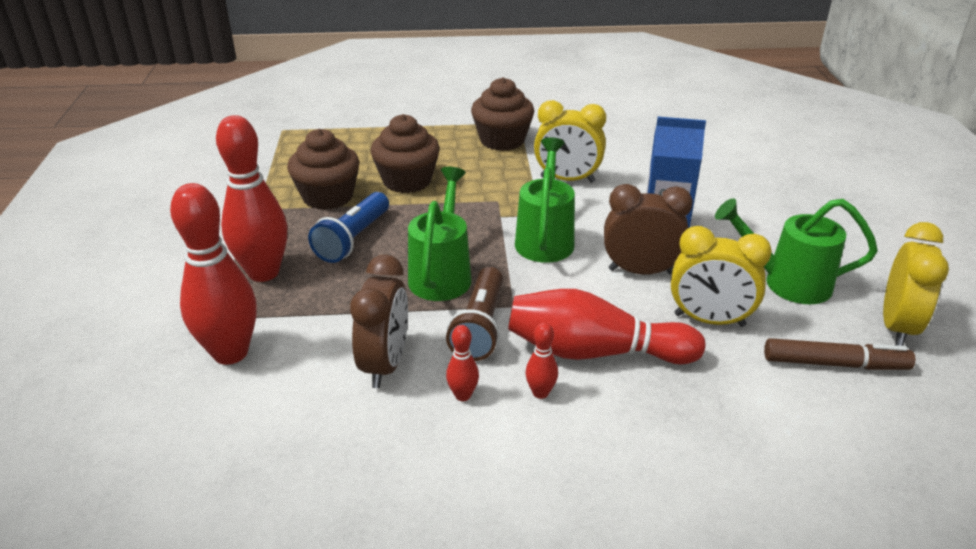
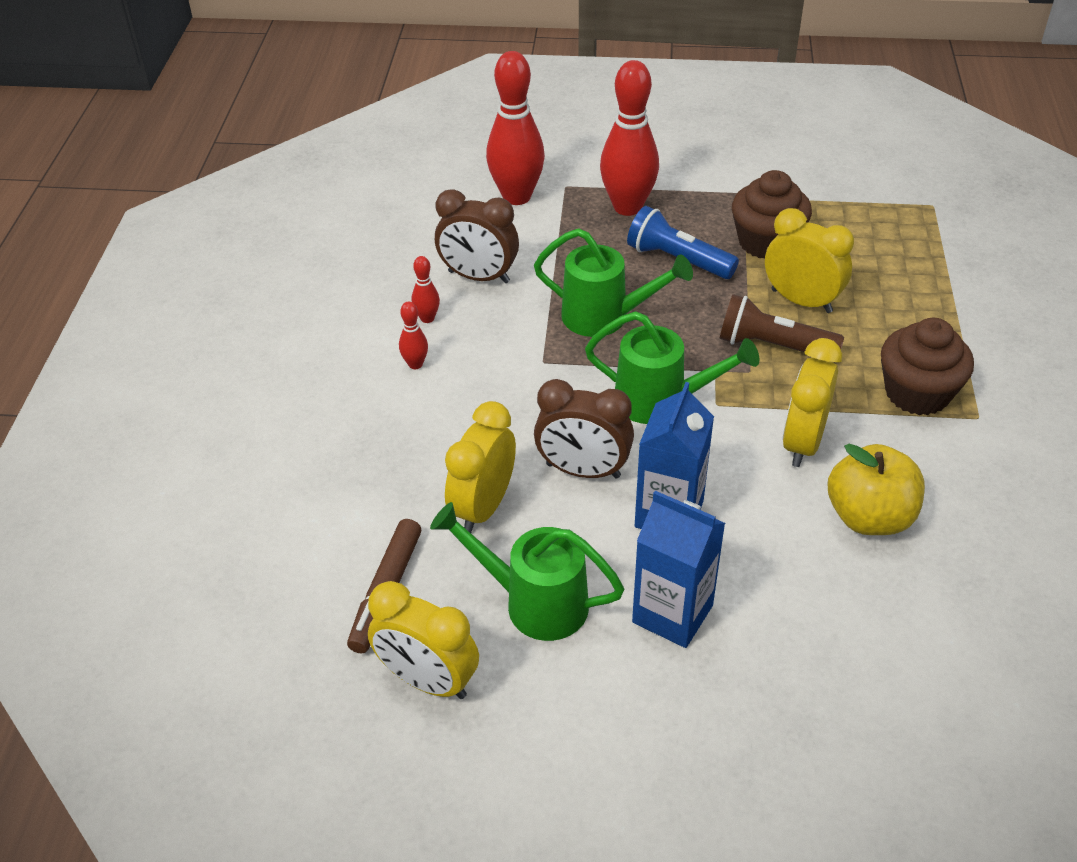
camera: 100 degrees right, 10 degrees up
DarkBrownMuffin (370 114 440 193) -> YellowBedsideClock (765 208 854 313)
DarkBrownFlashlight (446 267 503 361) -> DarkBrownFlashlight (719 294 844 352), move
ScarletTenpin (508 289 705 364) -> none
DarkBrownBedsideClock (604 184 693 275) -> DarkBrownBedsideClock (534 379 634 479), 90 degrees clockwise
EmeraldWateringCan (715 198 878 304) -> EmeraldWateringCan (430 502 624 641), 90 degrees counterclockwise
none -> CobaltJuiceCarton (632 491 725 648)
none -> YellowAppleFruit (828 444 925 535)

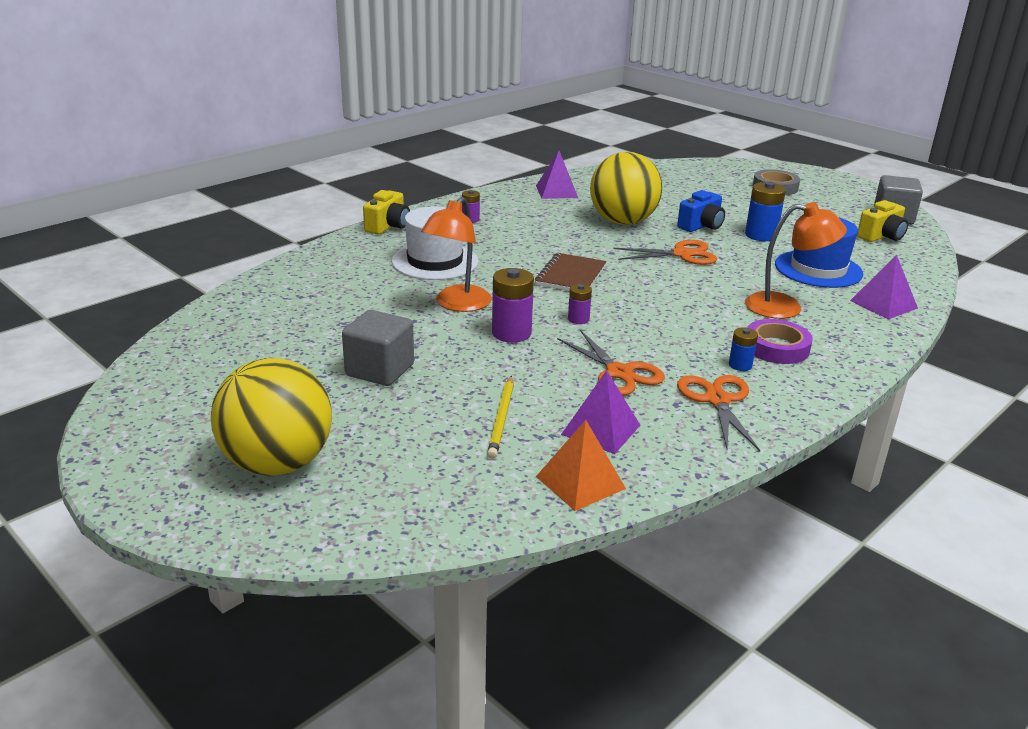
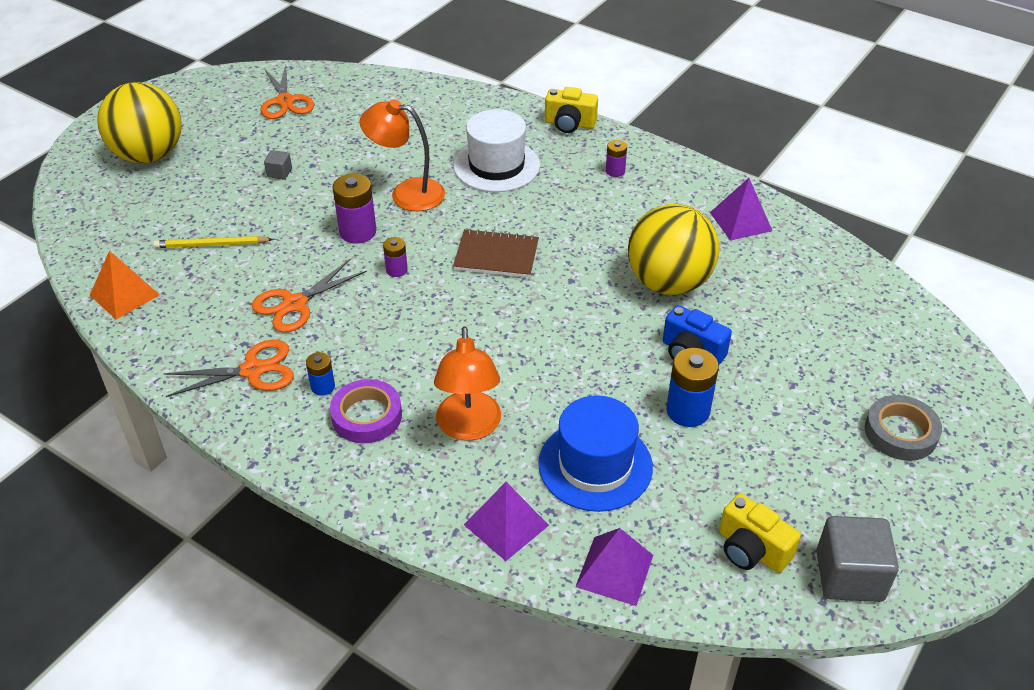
camera: 80 degrees right, 15 degrees up
AshGreyCube (342 310 414 386) -> AshGreyCube (264 150 292 179), x0.48
PurplePyramidShape (561 370 640 454) -> PurplePyramidShape (575 528 653 606), move
BrightOrangeShears (613 240 717 265) -> BrightOrangeShears (260 65 314 119), move

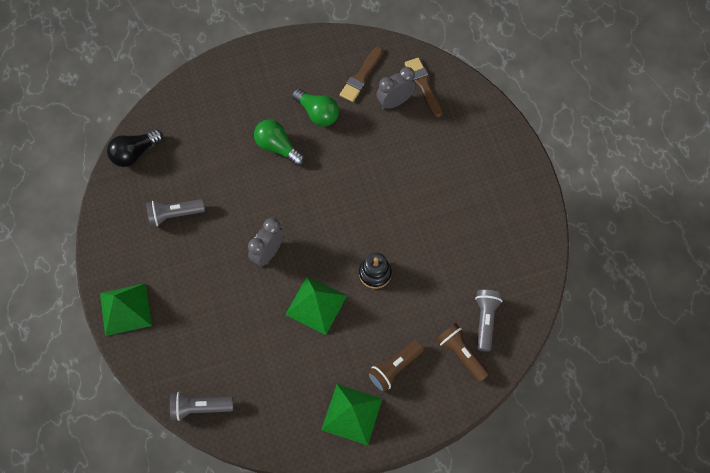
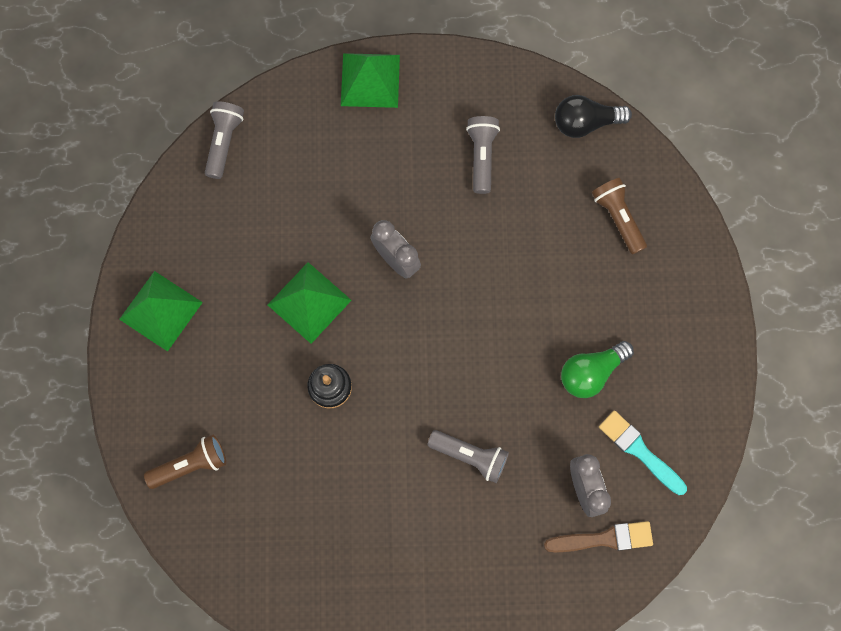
camera: 105 degrees right, 10 degrees up
JetBlackLightbulb (107 129 163 167) -> JetBlackLightbulb (555 95 632 138), 75 degrees counterclockwise
EmeraldLightbulb (254 119 304 166) -> none
DarkBrownPaintbrush (340 46 383 102) -> TurquoisePaintbrush (599 410 687 495)
DarkBrownFlashlight (367 340 424 393) -> DarkBrownFlashlight (592 178 647 255), move
AshGreyFlashlight (475 290 502 352) -> AshGreyFlashlight (428 430 509 483), move

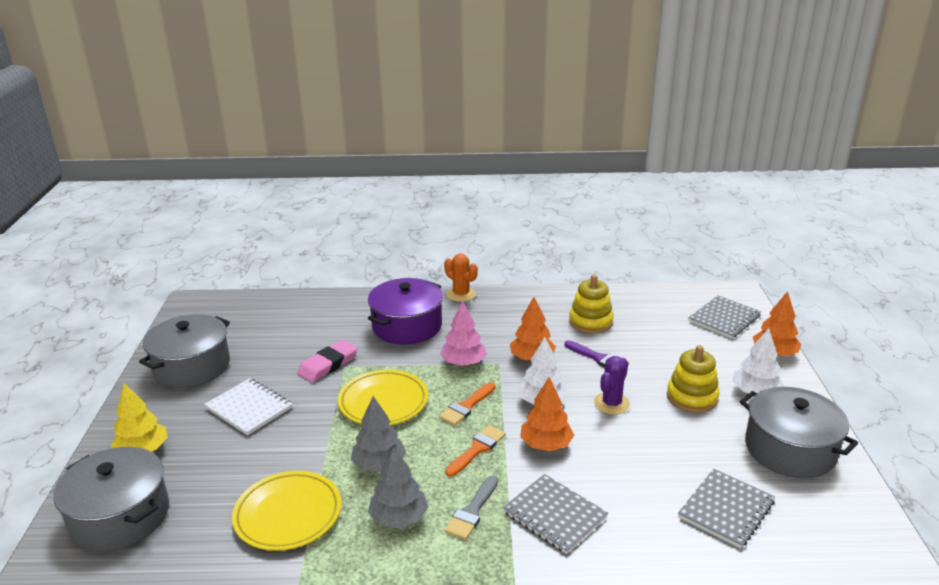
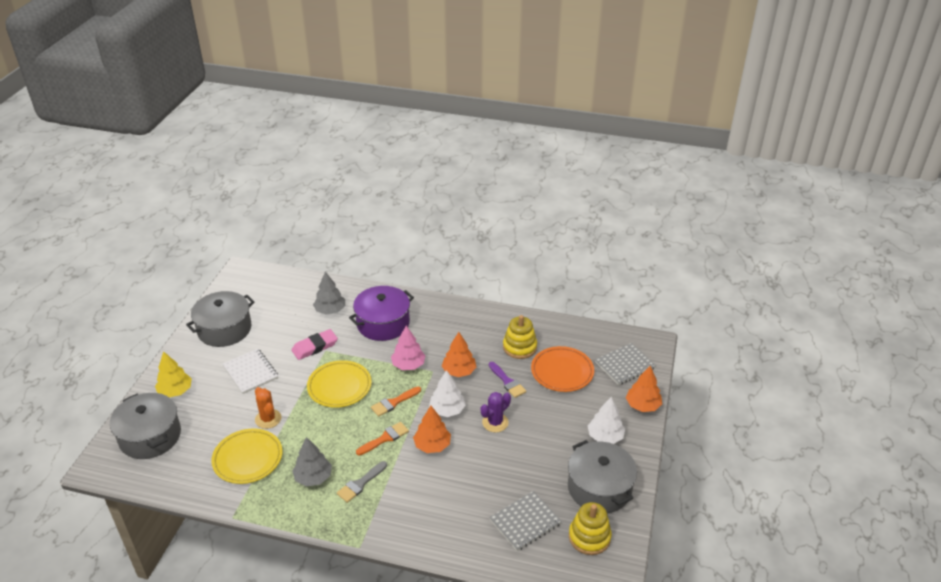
camera: 15 degrees right, 10 degrees up
AshGreyFirTree (351 396 406 472) -> AshGreyFirTree (313 272 345 315), move
BrightOrangePricklyPlant (444 253 478 302) -> BrightOrangePricklyPlant (255 387 281 429), move
AshGreyNotebook (503 474 608 554) -> none
YellowStackingRings (667 345 720 413) -> YellowStackingRings (569 502 612 555), move
none -> BrightOrangeFlatDish (531 346 594 392)

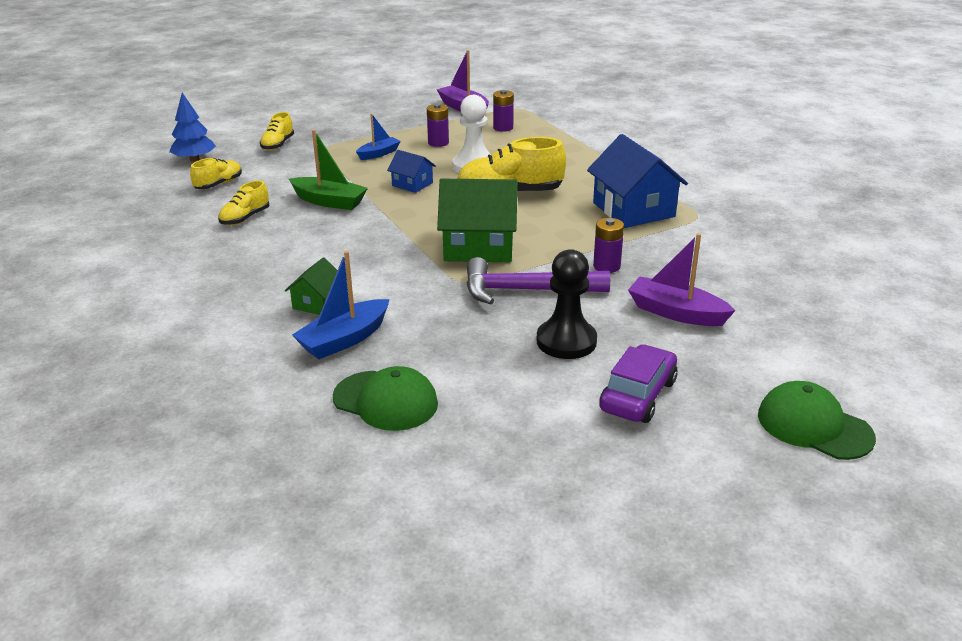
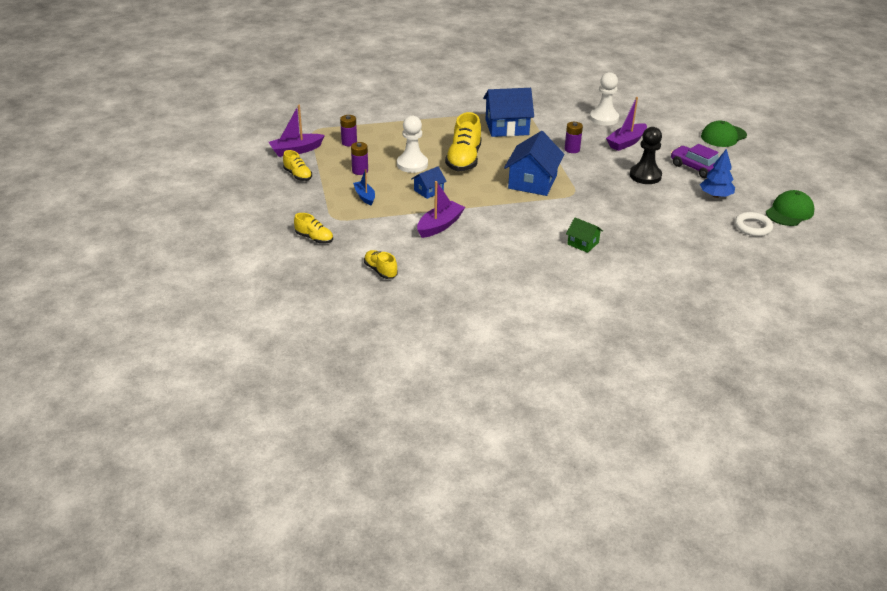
camera: 75 degrees left, 5 degrees up
CobaltFirTree (169 92 216 162) -> CobaltFirTree (700 149 735 198), move
YellowShoe (218 180 269 225) -> YellowShoe (283 150 312 181), move
EmeraldToyBoat (289 130 368 210) -> PurpleToyBoat (417 181 465 238)
CobaltToyBoat (292 251 389 359) -> none
EmeraldBaseballCap (333 366 438 431) -> EmeraldBaseballCap (766 190 815 226), move
EmeraldToyHouse (437 179 518 262) -> CobaltToyHouse (504 131 564 196)
PurpleCarpenter'sHammer (467 257 610 304) -> none
none -> WhiteChessPawn (590 72 619 126)
none -> WhiteRing (735 212 773 236)

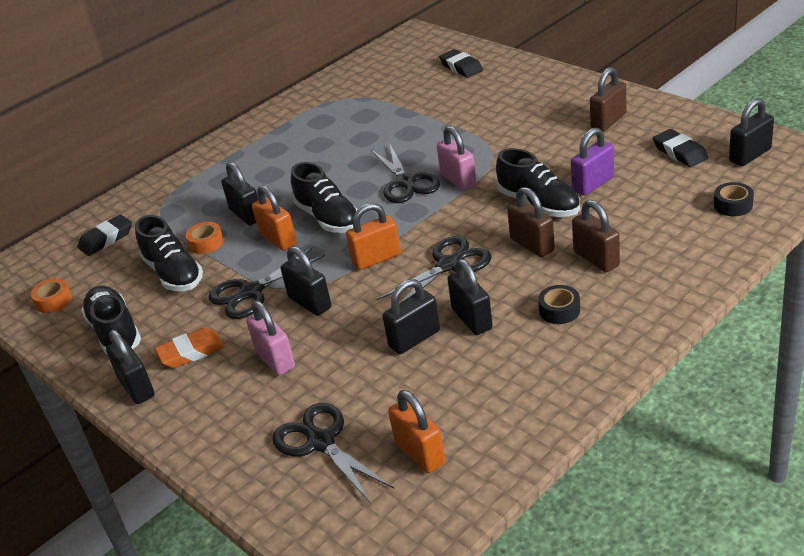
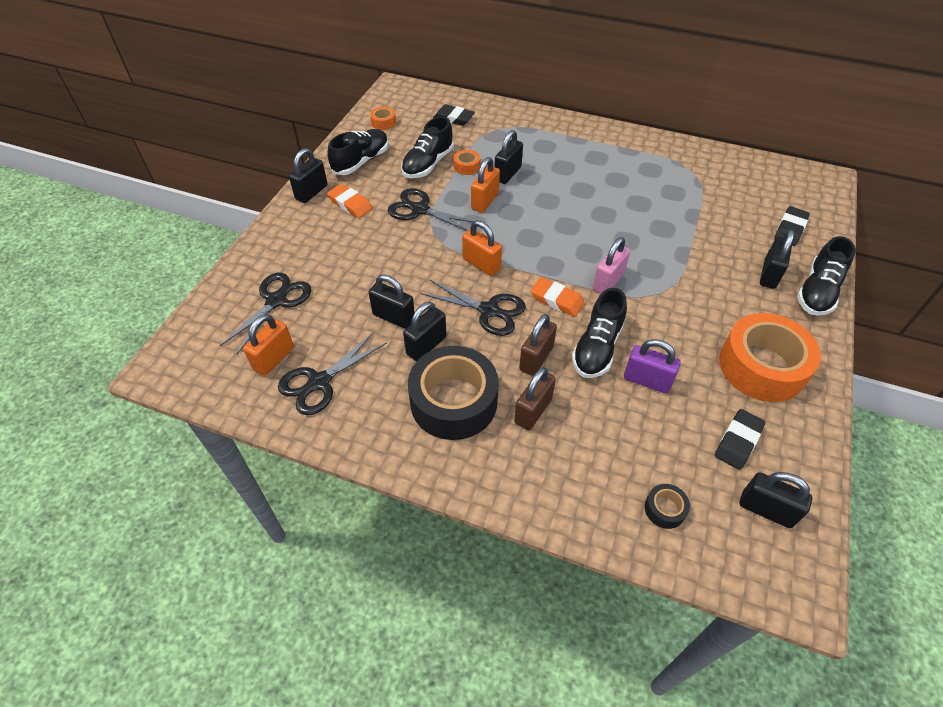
camera: 60 degrees right, 15 degrees up
PinkSmallLock (246 301 295 375) -> none
JetBlackSmallLock (281 246 331 316) -> JetBlackSmallLock (760 230 794 289), move
JetBlackShoe (291 162 358 233) -> JetBlackShoe (797 236 856 316), move
JetBlackShears (371 143 440 203) -> JetBlackShears (278 332 387 415), move
JetBlackTape (538 285 580 324) -> JetBlackTape (408 346 499 440), x2.42
DarkBrownSmallLock (590 67 626 132) -> BrightOrangeTape (719 313 821 402)
none -> BrightOrangePencilEraser (531 277 585 317)

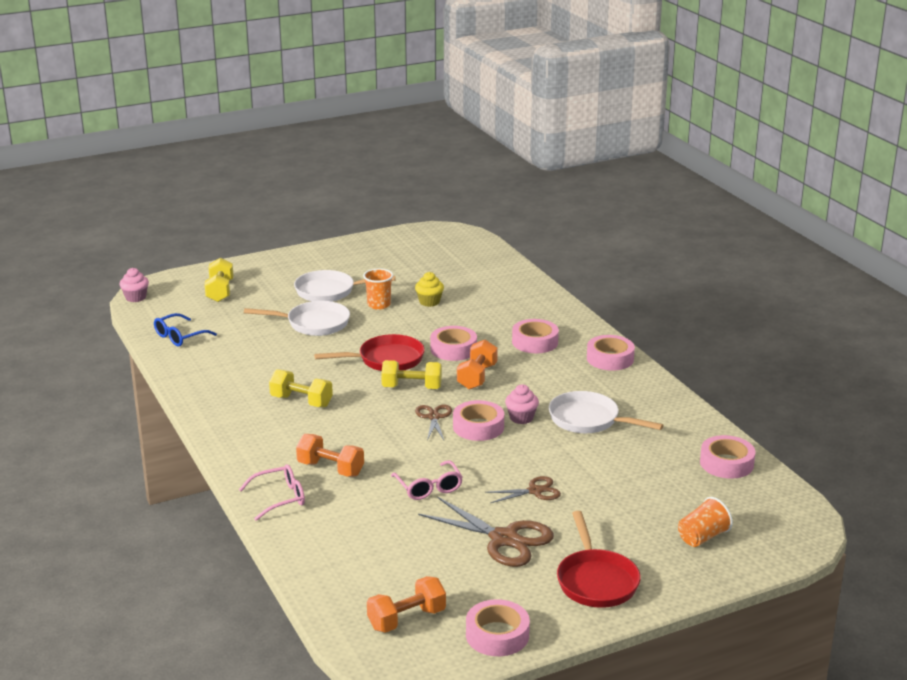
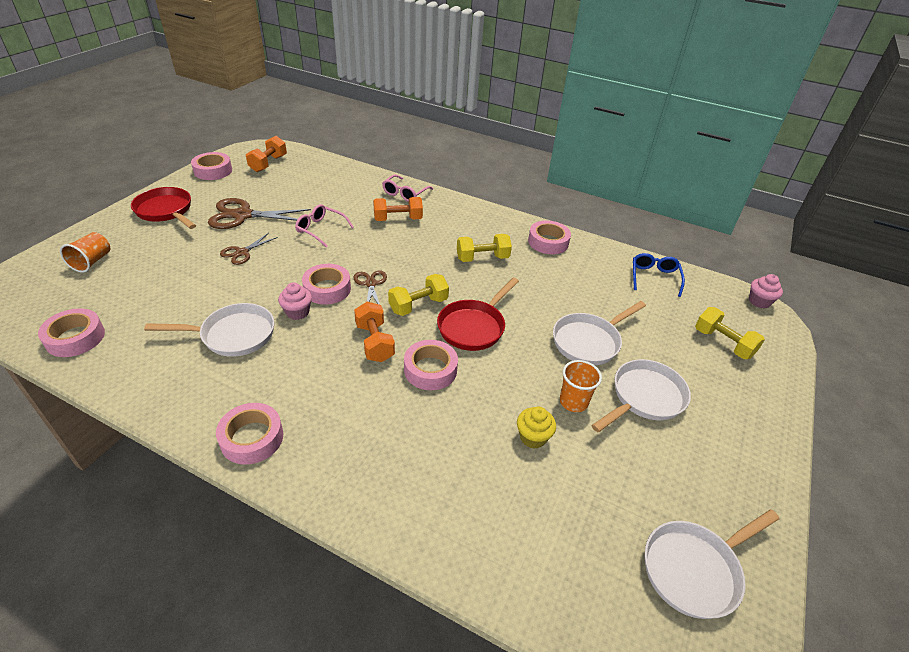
camera: 140 degrees right, 15 degrees up
DarkBrownShears (415 405 452 440) -> DarkBrownShears (354 270 387 305), 150 degrees counterclockwise
PinkTape (512 319 559 353) -> PinkTape (528 220 571 255), move
none -> WhiteFryingPan (645 509 780 619)

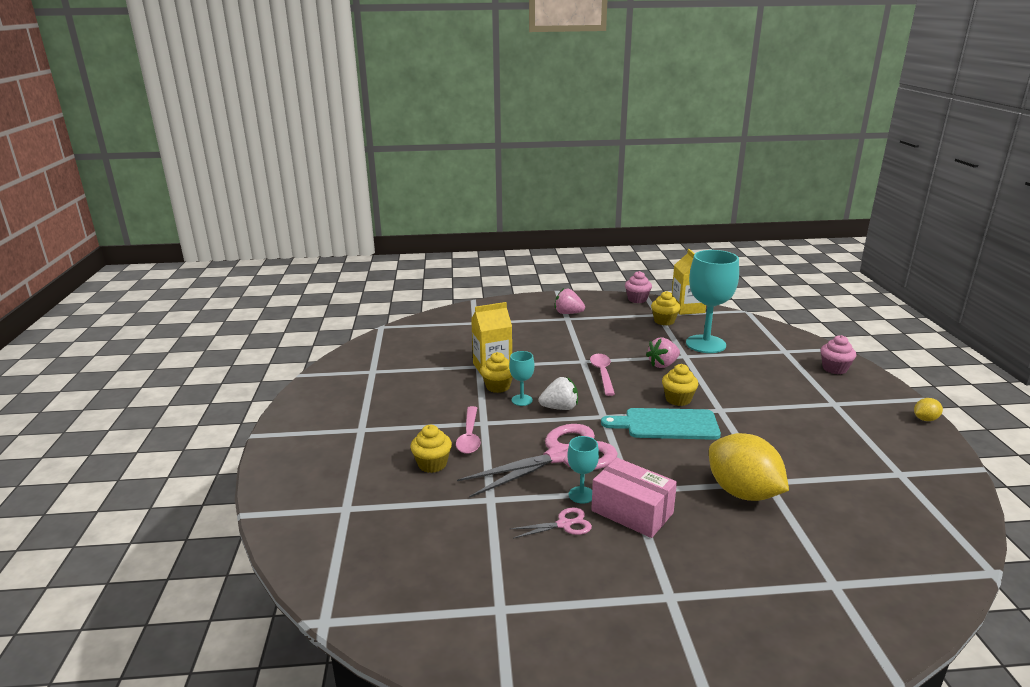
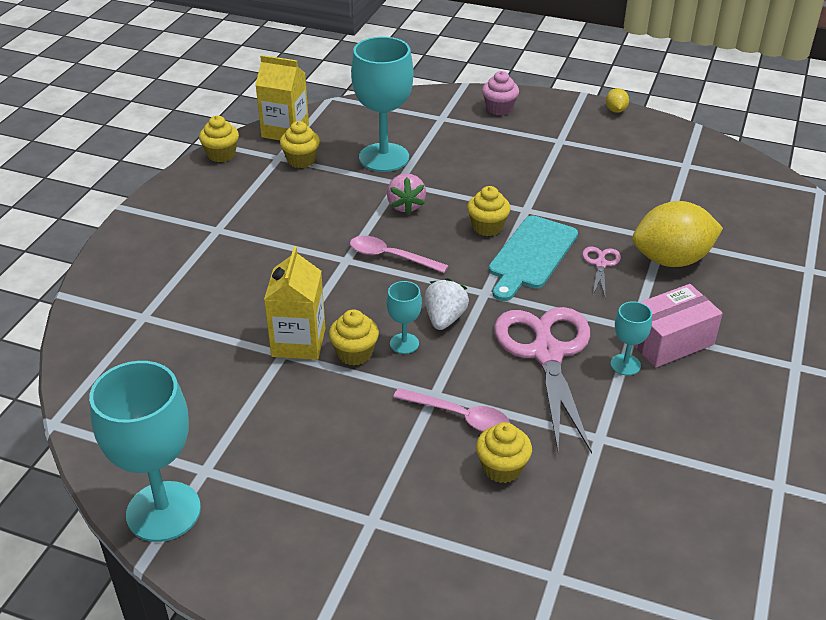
camera: 65 degrees left, 15 degrees up
PinkShears (510 508 592 539) -> PinkShears (582 246 621 296), move
PinkBerry (555 288 585 314) -> none
PinkMuffin (625 271 652 303) -> YellowMuffin (199 116 239 162)
none -> TurquoiseChalice (89 361 201 542)

